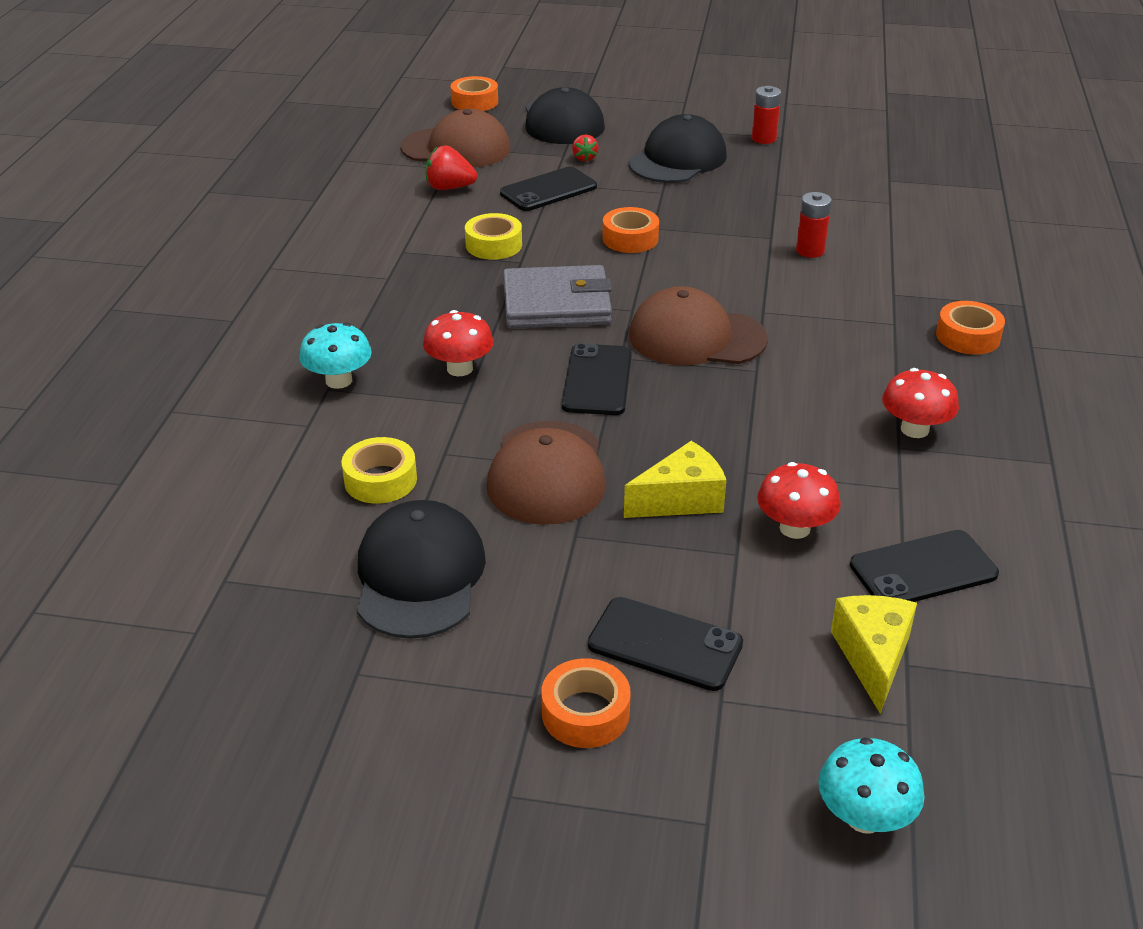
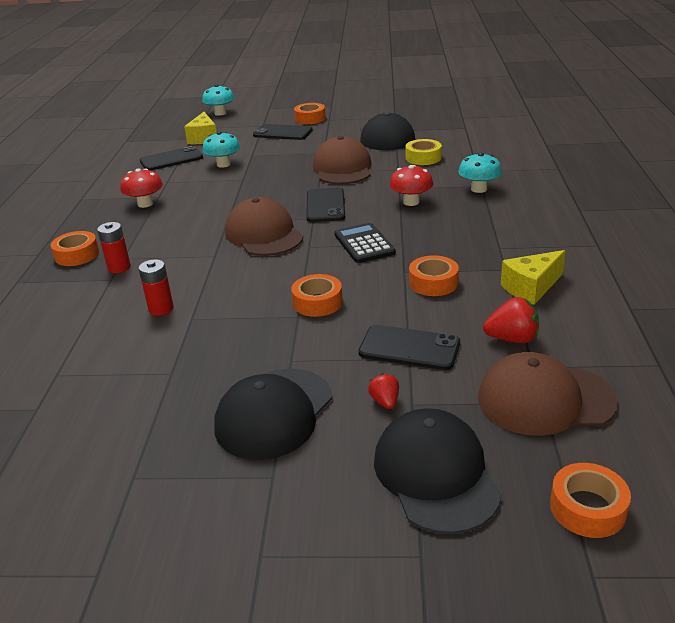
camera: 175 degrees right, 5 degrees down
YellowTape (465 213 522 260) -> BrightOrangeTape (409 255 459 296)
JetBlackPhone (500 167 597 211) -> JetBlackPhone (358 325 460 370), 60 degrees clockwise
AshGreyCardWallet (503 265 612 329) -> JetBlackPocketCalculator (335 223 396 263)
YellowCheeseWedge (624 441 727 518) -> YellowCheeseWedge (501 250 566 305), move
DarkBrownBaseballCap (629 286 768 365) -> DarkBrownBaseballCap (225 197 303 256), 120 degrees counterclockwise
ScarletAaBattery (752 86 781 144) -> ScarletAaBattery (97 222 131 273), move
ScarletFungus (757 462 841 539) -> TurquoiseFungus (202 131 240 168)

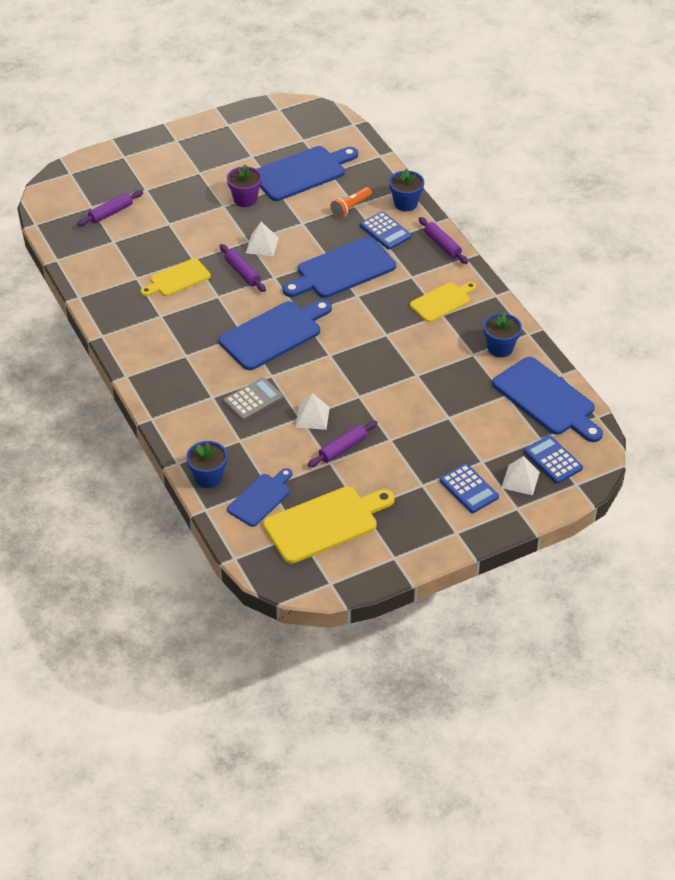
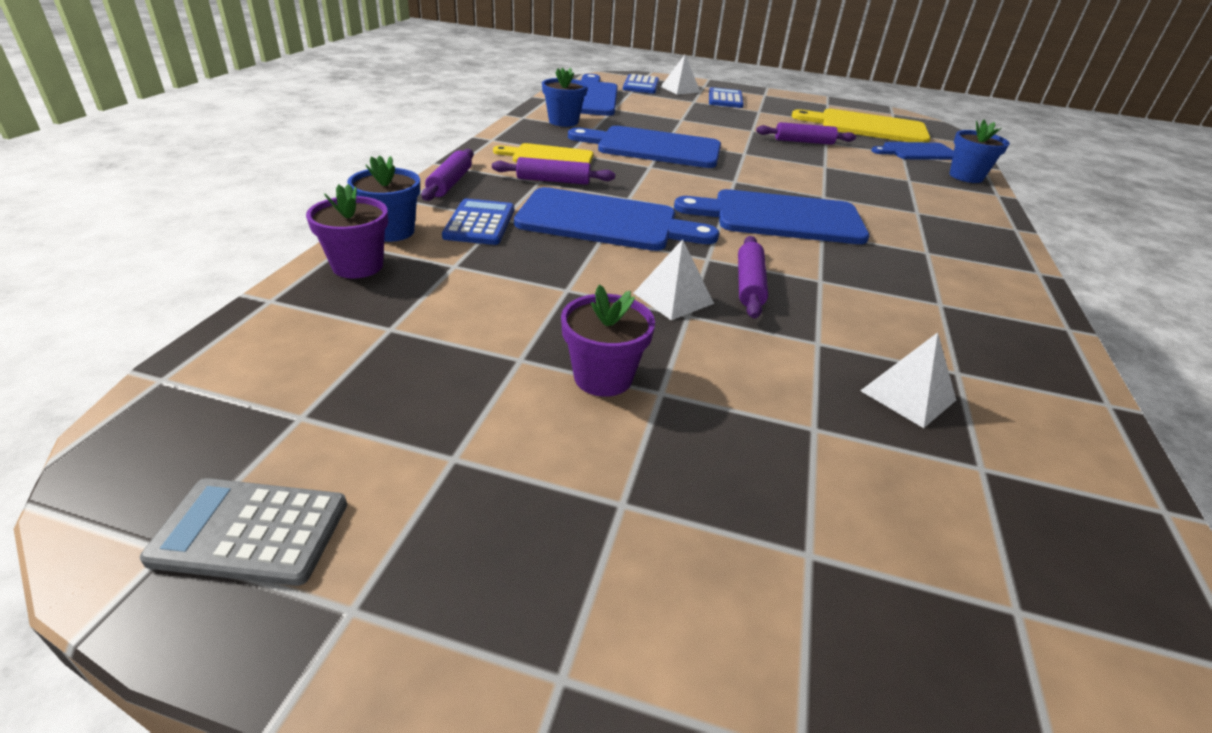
camera: 140 degrees left, 10 degrees down
PurpleRollingPin (77 190 143 226) -> PurpleRollingPin (492 157 615 185), move
YellowBreadBoard (141 258 211 296) -> none
AshGreyPocketCalculator (223 377 283 421) -> AshGreyPocketCalculator (140 478 347 586), move
CobaltBreadBoard (257 146 358 201) -> CobaltBreadBoard (568 126 721 168), move
WhitePyramidShape (296 393 330 430) -> WhitePyramidShape (860 332 956 428), move
BrightOrangeFlashlight (330 187 372 218) -> none
none -> PurpleFlowerPot (306 184 388 278)

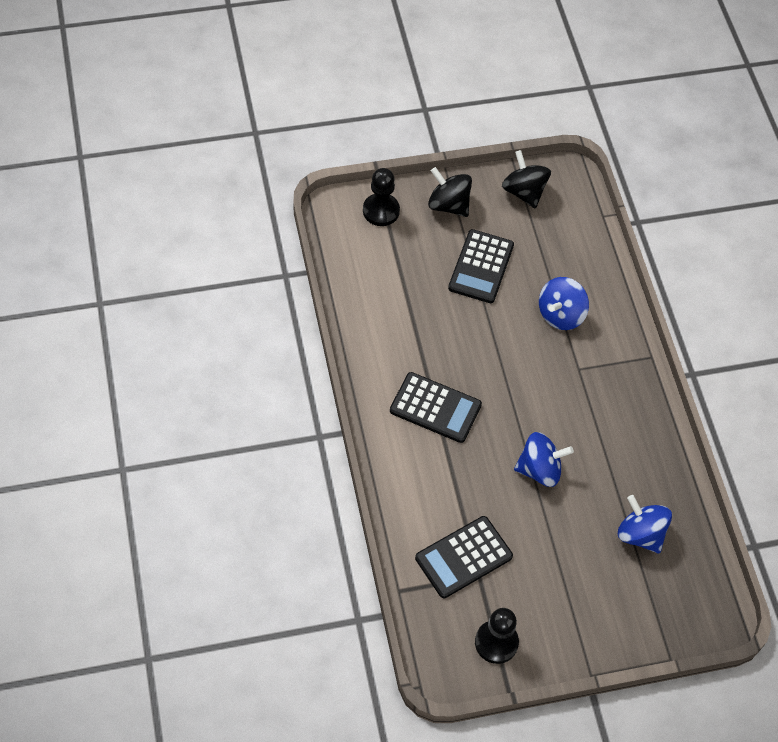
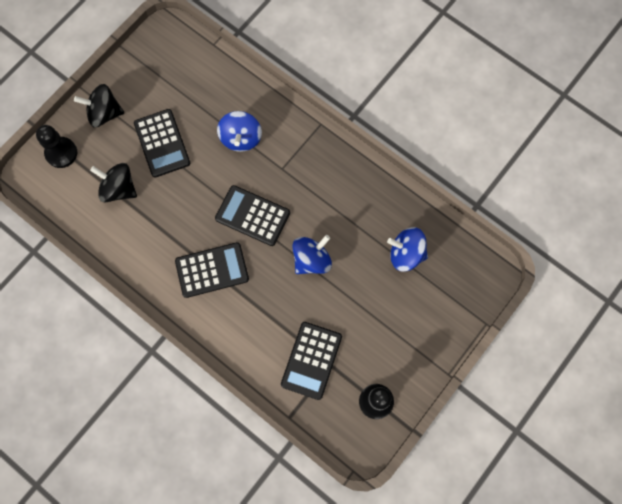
camera: 35 degrees left, 15 degrees up
JetBlackToyTop (502 150 551 209) -> JetBlackToyTop (90 163 137 202), move
none -> JetBlackPocketCalculator (215 185 290 246)

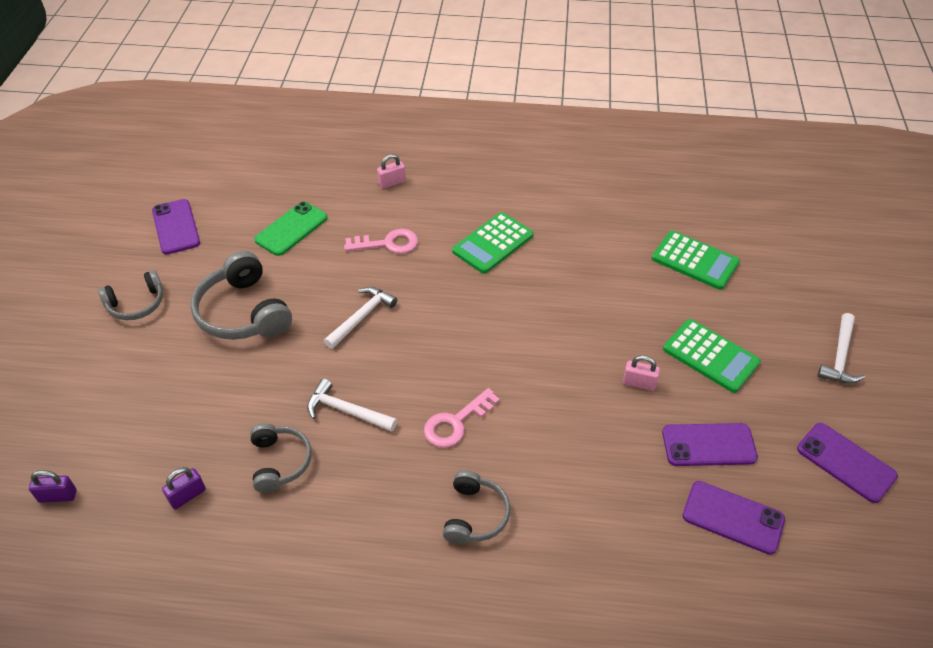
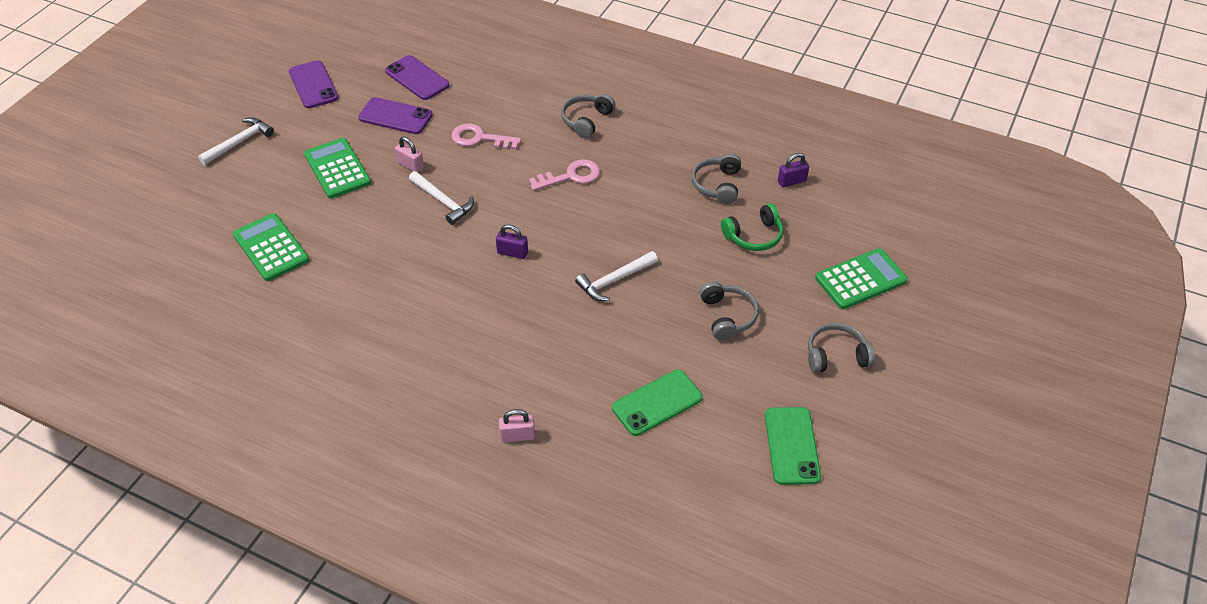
camera: 160 degrees left, 0 degrees up
PurpleSmallLock (29 470 77 503) -> PurpleSmallLock (496 224 528 259), move
PurplePhone (152 199 200 255) -> EmeraldPhone (765 407 821 485)
AshGreyHeadphones (191 251 292 340) -> AshGreyHeadphones (700 281 759 341), x0.61
WhiteCarpenter'sHammer (307 378 397 432) -> WhiteCarpenter'sHammer (409 171 474 225), move
PinkKey (344 229 418 254) -> PinkKey (451 123 521 150), move
EmeraldPocketCalculator (452 212 533 274) -> EmeraldPocketCalculator (815 248 908 309), move
none -> EmeraldHeadphones (721 204 783 251)

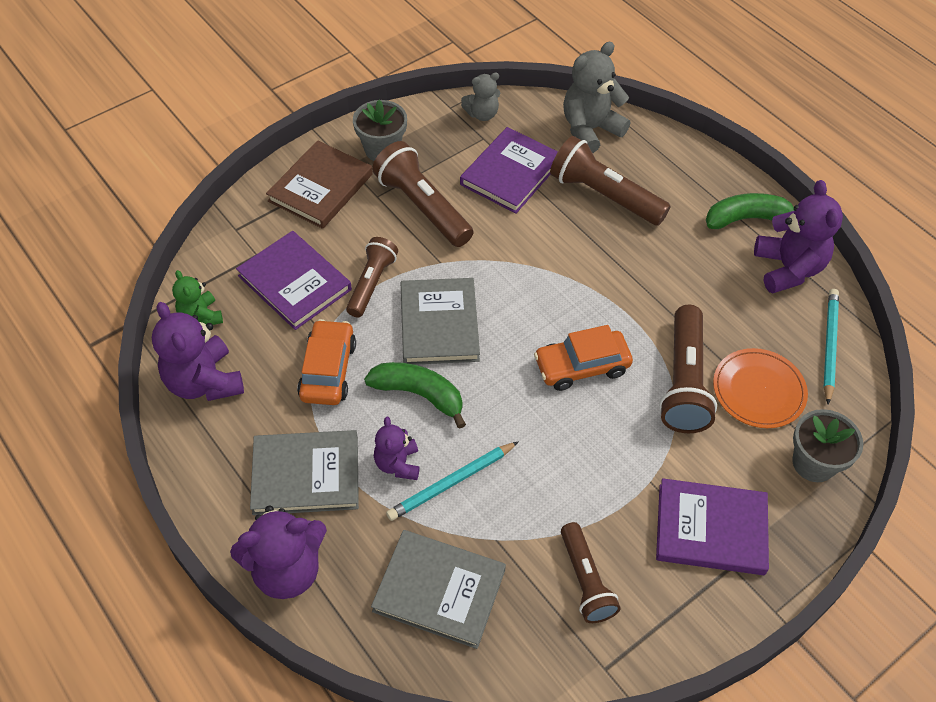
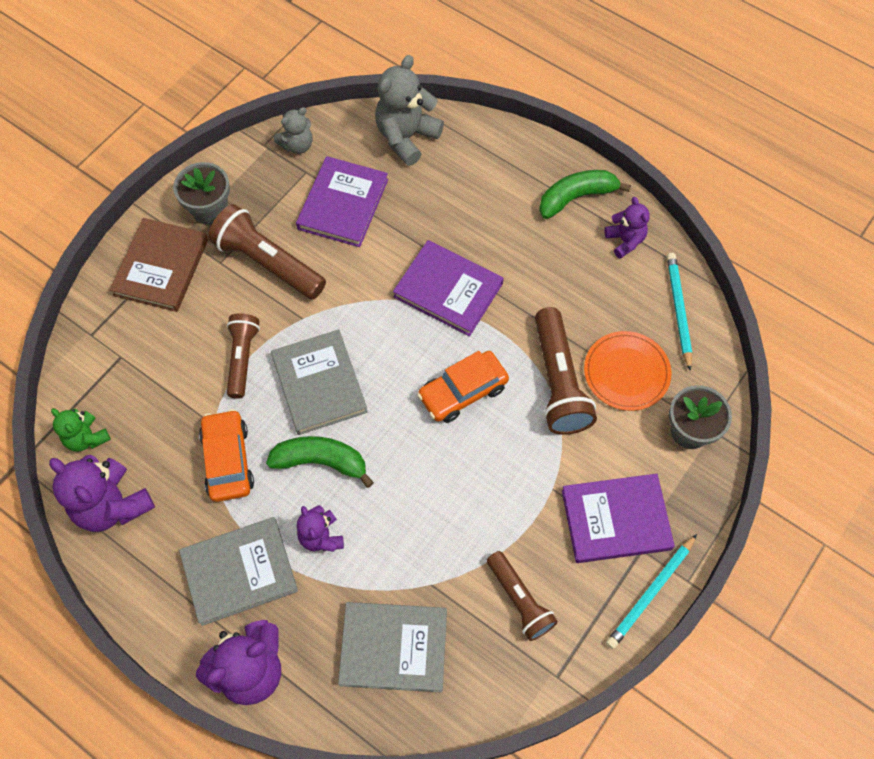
camera: 15 degrees left, 10 degrees up
PurpleHardcover (236 231 352 330) -> PurpleHardcover (393 240 504 336), move
TurquoisePencil (386 441 519 521) -> TurquoisePencil (606 534 697 649), move
DarkBrownFlashlight (550 136 671 226) -> none
PurpleTeddy (754 180 843 294) -> PurpleTeddy (604 197 650 259), x0.58

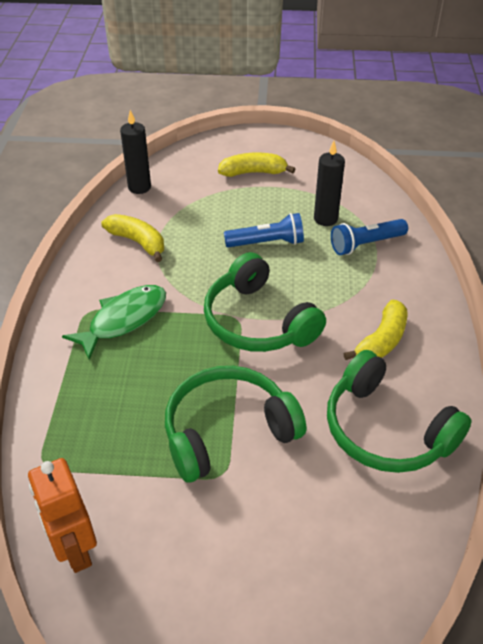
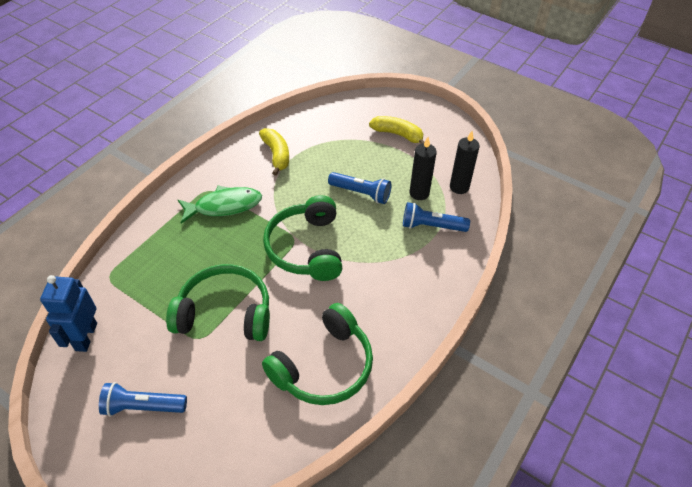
camera: 30 degrees right, 5 degrees up
BrightOrangeToyRobot (28 458 97 573) -> CobaltToyRobot (40 275 97 352)
JetBlackWaxCandle (120 110 151 194) -> JetBlackWaxCandle (450 131 480 194), move
EmeraldHeadphones (327 350 472 473) -> EmeraldHeadphones (262 303 373 405), 120 degrees counterclockwise
YellowToyBanana (343 300 407 360) -> none
none -> CobaltFlashlight (99 382 187 416)

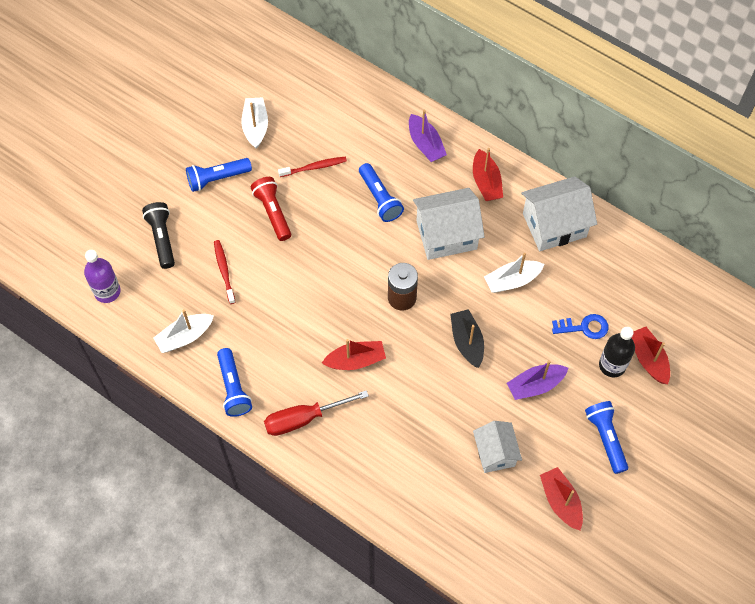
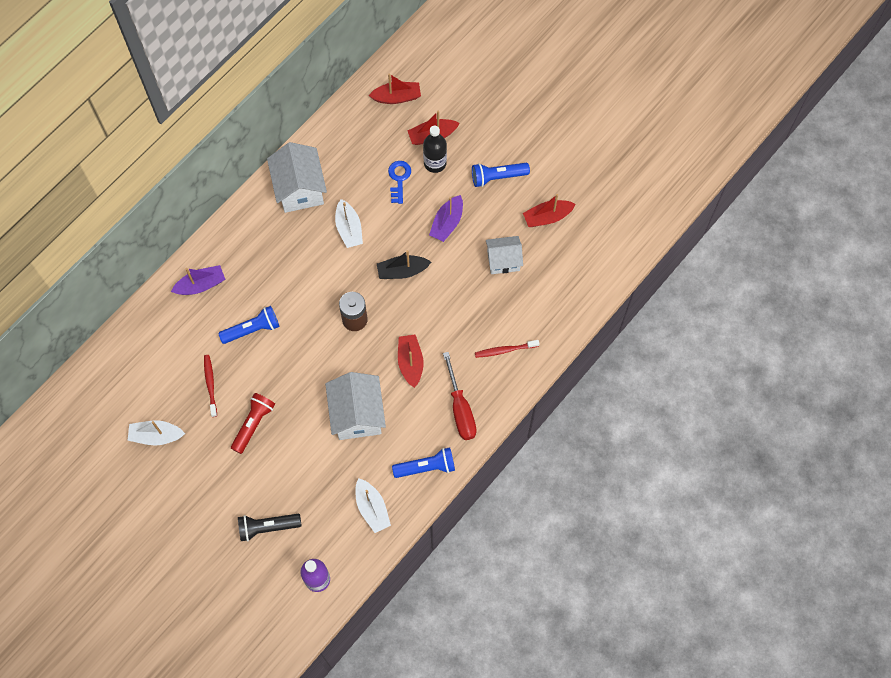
camera: 85 degrees left, 5 degrees up
CobaltFlashlight (186 158 252 192) -> none
ScarletToothbrush (214 240 236 304) -> ScarletToothbrush (475 340 540 358), move
ScarletFlashlight (251 177 291 241) -> ScarletFlashlight (231 393 275 454), 135 degrees clockwise
WhiteToyHouse (413 188 485 260) -> WhiteToyHouse (325 372 386 440), move
ScarletToyBoat (473 148 503 201) -> ScarletToyBoat (368 73 421 104), move
PurpleToyBoat (507 360 568 400) -> PurpleToyBoat (429 195 463 242), 45 degrees clockwise

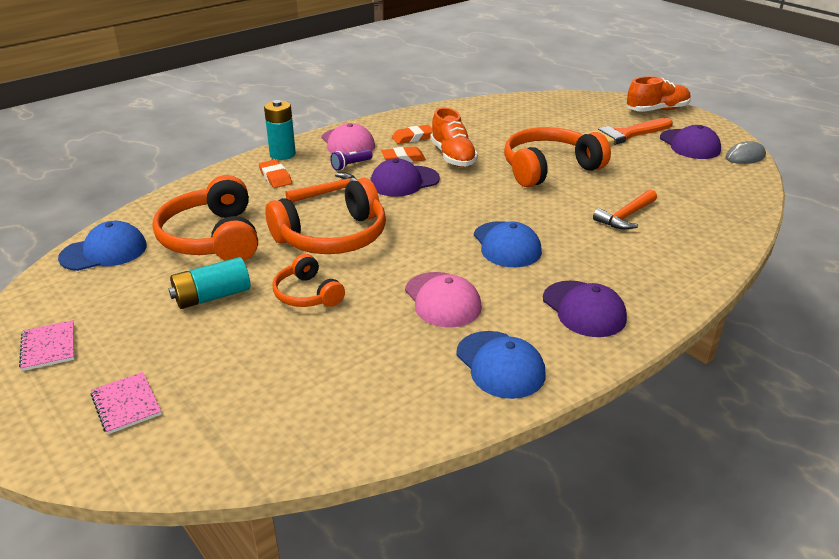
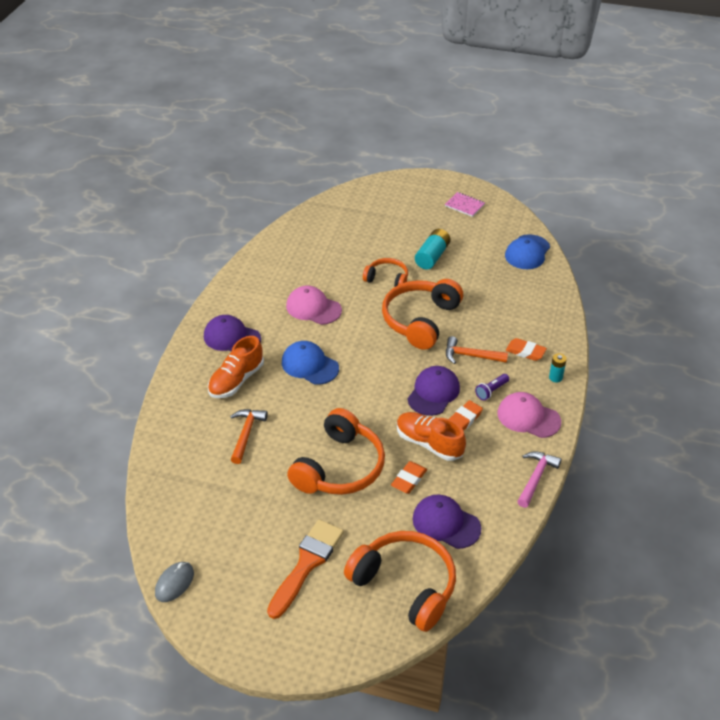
camera: 145 degrees right, 10 degrees up
PinkNotebook (90 372 162 434) -> none
BrightOrangeHeadphones (152 175 258 261) -> BrightOrangeHeadphones (344 531 456 632), move
TurquoiseAaBattery (264 100 296 160) -> TurquoiseAaBattery (549 353 567 383), x0.58
BrightOrangeCarpenter'sHammer (286 173 357 202) -> BrightOrangeCarpenter'sHammer (446 336 508 364), 75 degrees clockwise
PurpleFlashlight (330 150 373 170) -> PurpleFlashlight (475 374 509 400), 150 degrees counterclockwise
BrightOrangePencilEraser (392 125 432 144) -> BrightOrangePencilEraser (391 461 427 494), move
CobaltBaseballCap (456 331 545 399) -> none
BrightOrangeShoe (626 76 691 112) -> BrightOrangeShoe (208 336 264 398), move
PurpleBaseballCap (660 125 721 159) -> PurpleBaseballCap (413 495 481 549), move
none -> PinkCarpenter'sHammer (517 451 562 508)

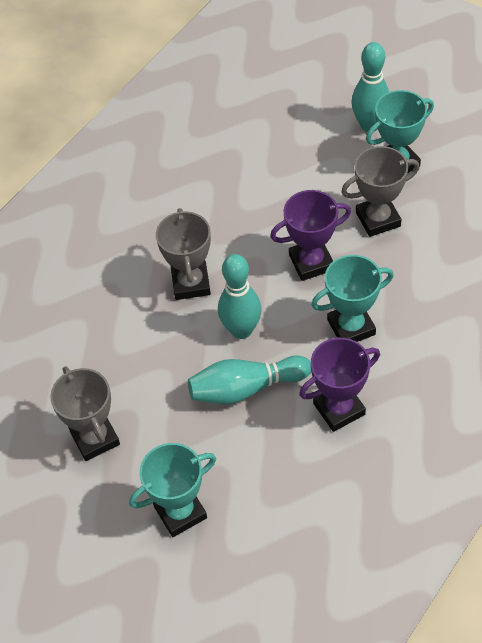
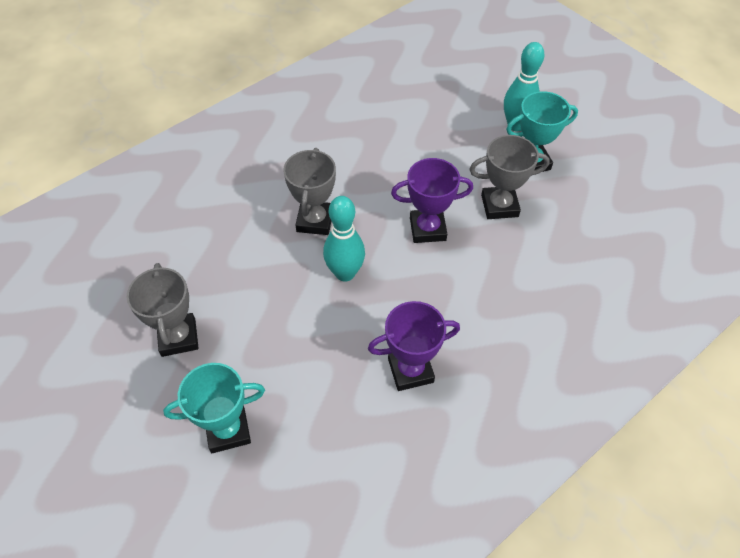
camera: 10 degrees right, 0 degrees up
TurquoiseTenpin (188 355 311 404) -> none
TurquoisePrizeCup (311 255 394 342) -> none

